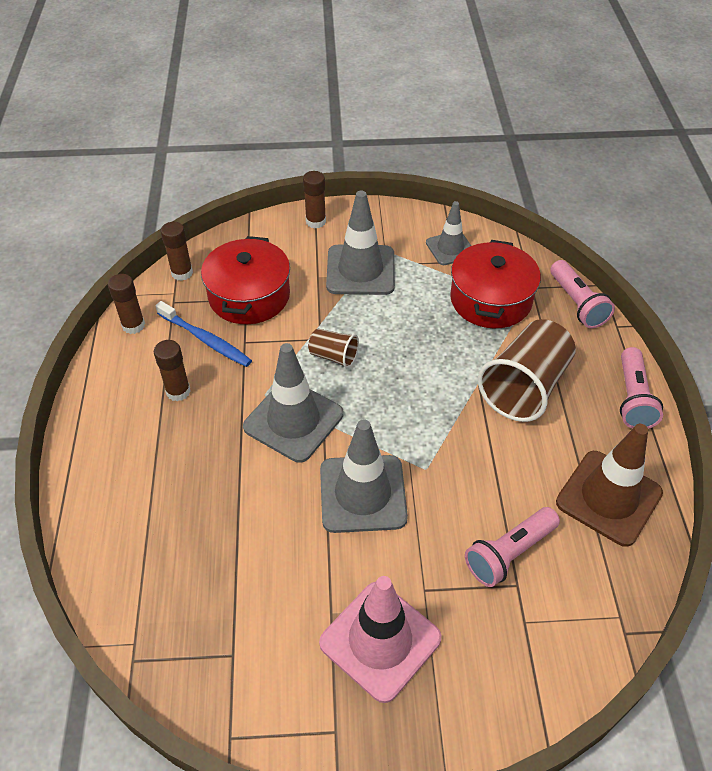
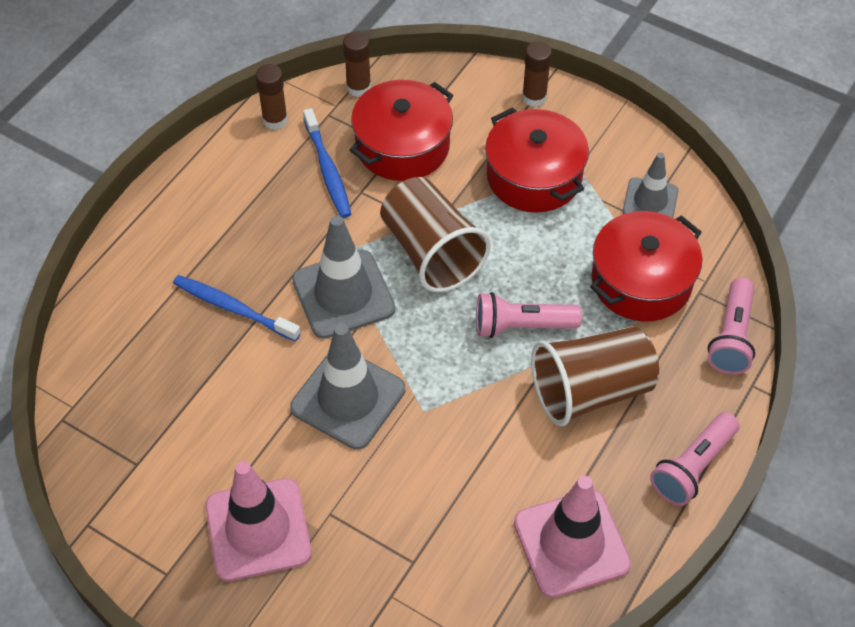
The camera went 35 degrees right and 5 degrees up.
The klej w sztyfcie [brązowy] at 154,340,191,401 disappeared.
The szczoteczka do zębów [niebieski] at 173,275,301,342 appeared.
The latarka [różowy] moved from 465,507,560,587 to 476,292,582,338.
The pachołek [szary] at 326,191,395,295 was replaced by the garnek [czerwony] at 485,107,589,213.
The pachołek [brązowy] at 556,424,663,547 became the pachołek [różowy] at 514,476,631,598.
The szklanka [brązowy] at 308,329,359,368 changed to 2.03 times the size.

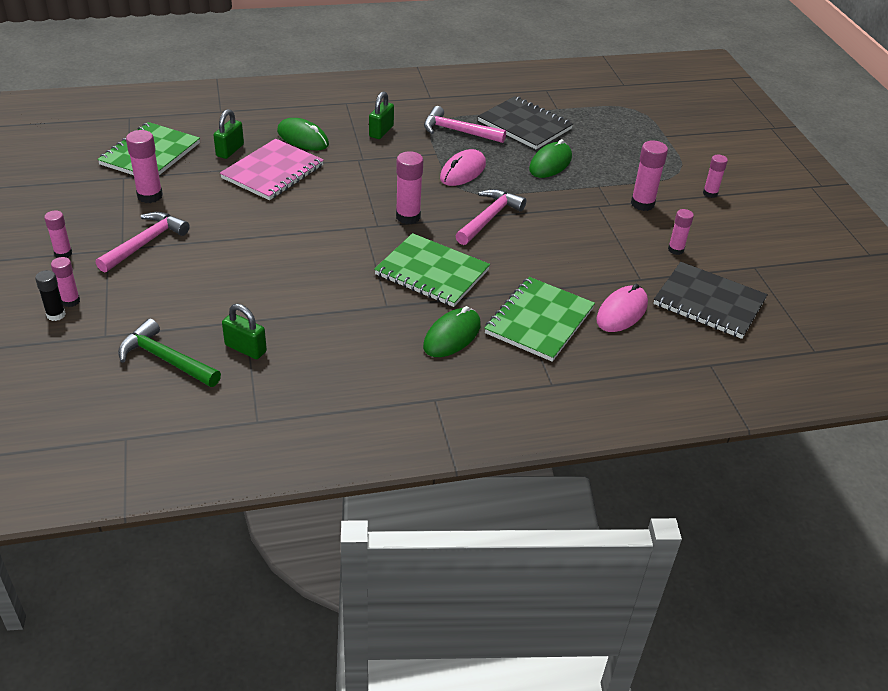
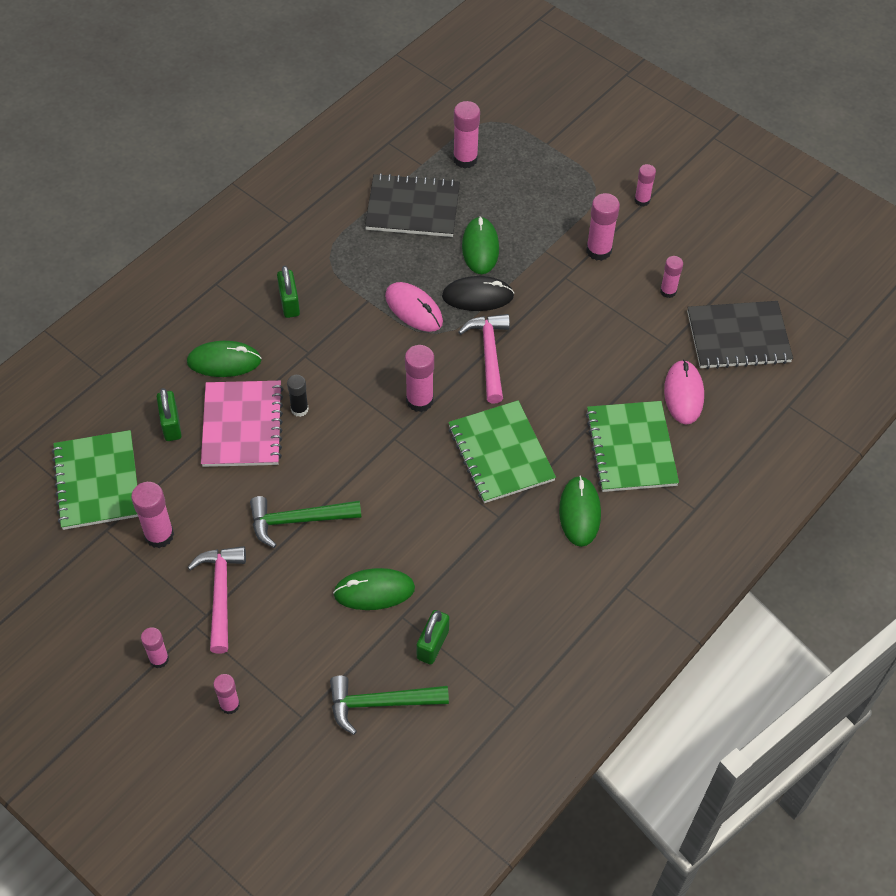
The camera went 35 degrees left and 15 degrees up.
The młotek [różowy] at 424,106,506,143 disappeared.
The młotek [zielony] at 250,496,361,548 appeared.
The myszka [zielony] at 333,568,415,610 appeared.
The myszka [czarny] at 442,276,514,311 appeared.
The klej w sztyfcie [różowy] at 453,101,480,168 appeared.
The klej w sztyfcie [czarny] moved from 35,270,66,321 to 287,375,309,417.
The kłódka [zielony] at 222,304,267,359 turned 60 degrees counterclockwise.
The zeszyt [zielony] at 374,233,490,307 turned 75 degrees clockwise.
The myszka [różowy] at 440,149,486,186 turned 45 degrees counterclockwise.

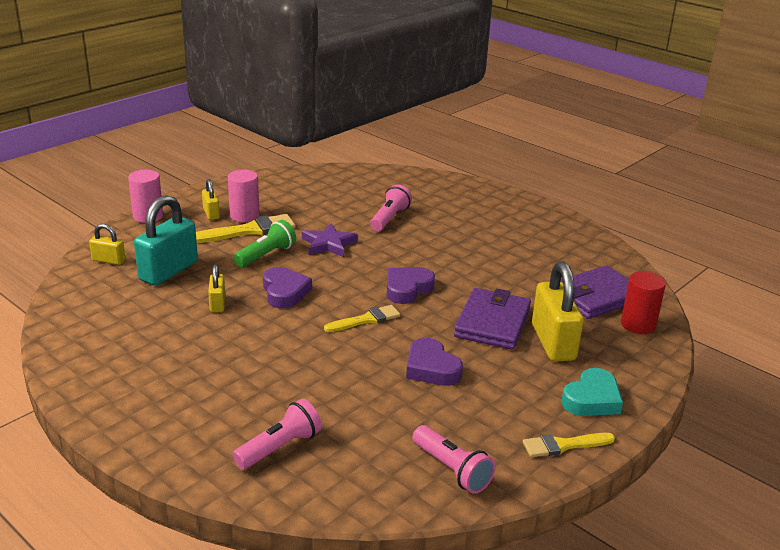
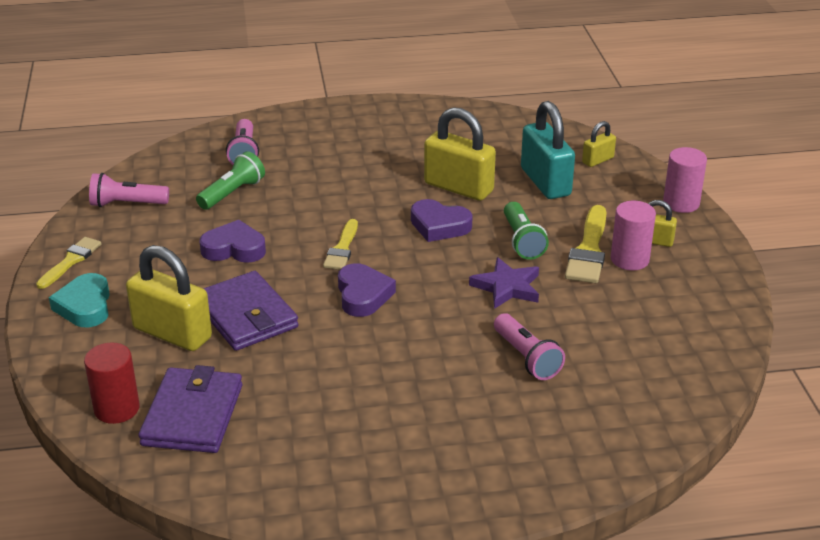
The camera went 130 degrees right and 5 degrees up.
The latarka [zielony] at 196,151,265,210 appeared.
The kłódka [żółty] at 208,264,225,313 changed to 1.96 times the size.

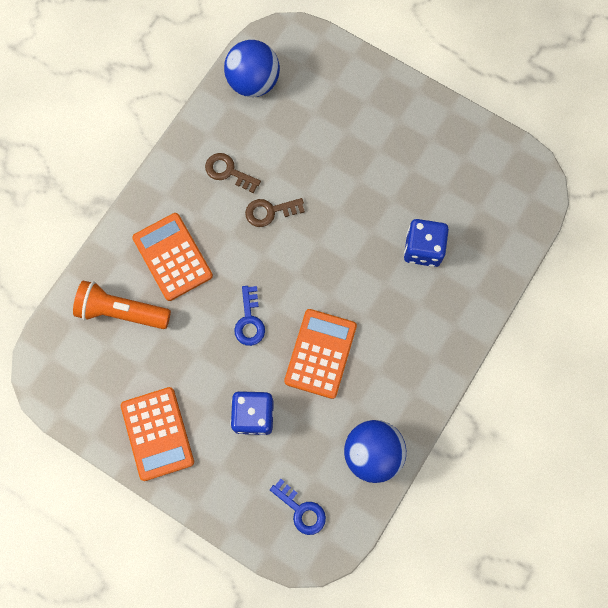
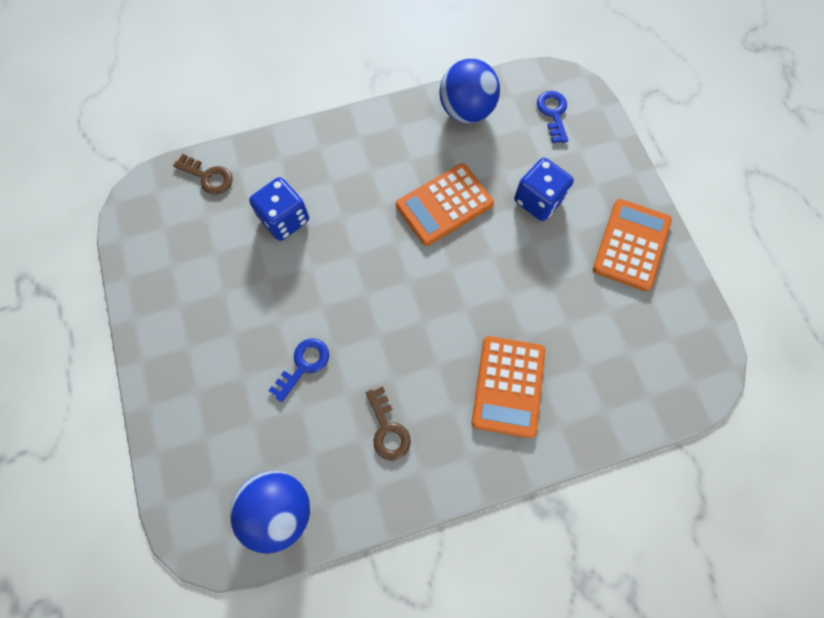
The camera went 140 degrees left and 5 degrees down.
The latarka [pomarańczowy] at 73,280,171,329 disappeared.
The klucz [niebieski] moved from 234,286,265,346 to 268,338,329,402.
The klucz [brązowy] moved from 245,198,305,227 to 173,154,232,194.

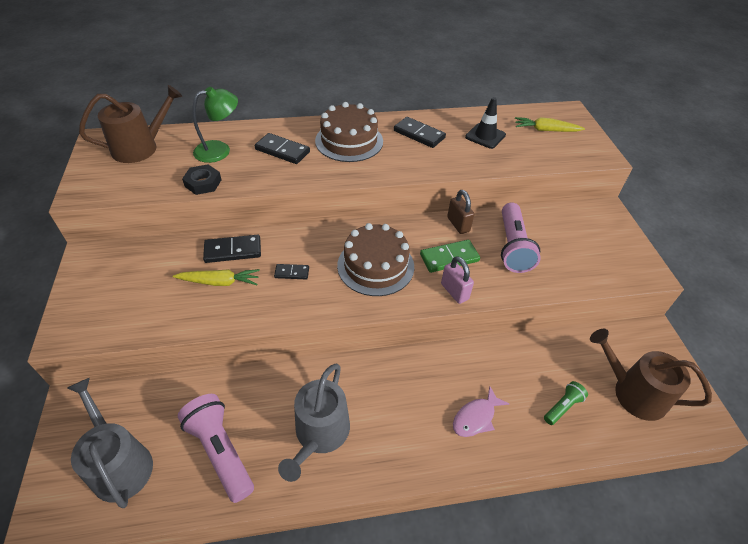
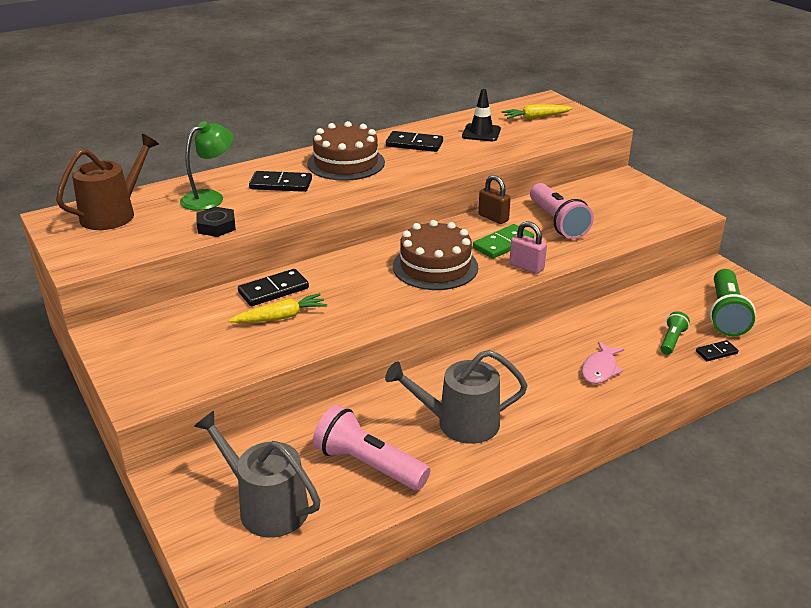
The camera went 20 degrees left and 15 degrees down.
The kostka domina [czarny] moved from 274,264,309,279 to 696,340,739,361.
The konewka [brązowy] at 590,329,712,421 was replaced by the latarka [zielony] at 710,269,756,336.
The konewka [szary] at 278,364,350,482 turned 90 degrees clockwise.

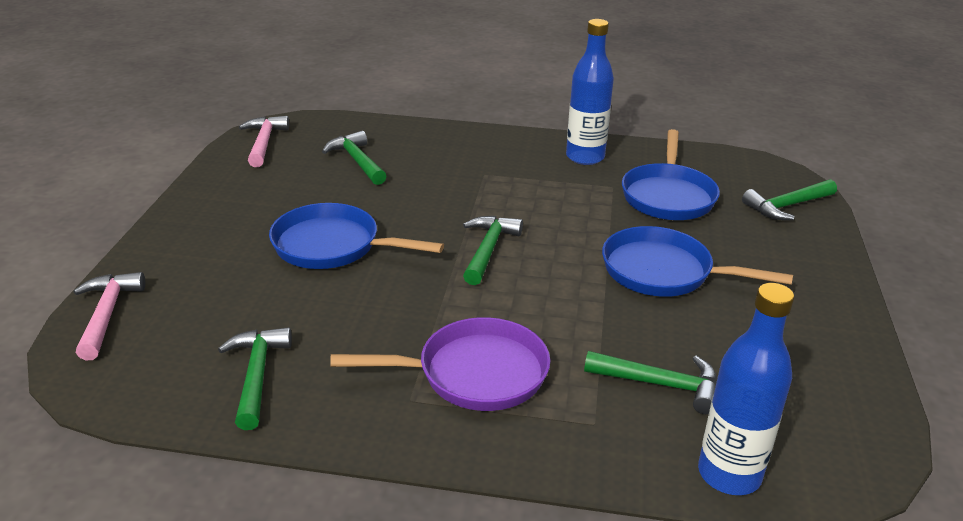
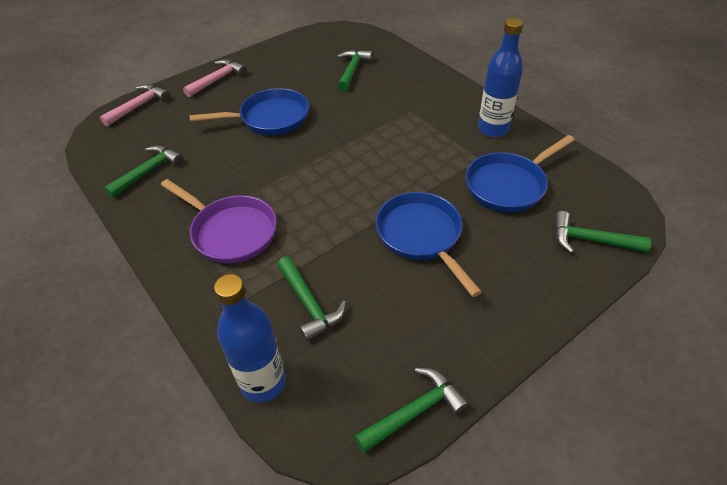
The camera went 45 degrees right and 15 degrees up.
The młotek [różowy] moved from 239,116,289,167 to 183,59,247,97.
The młotek [zielony] moved from 463,216,523,285 to 354,368,469,453.
The patelnia [niebieski] at 269,203,444,269 turned 105 degrees clockwise.

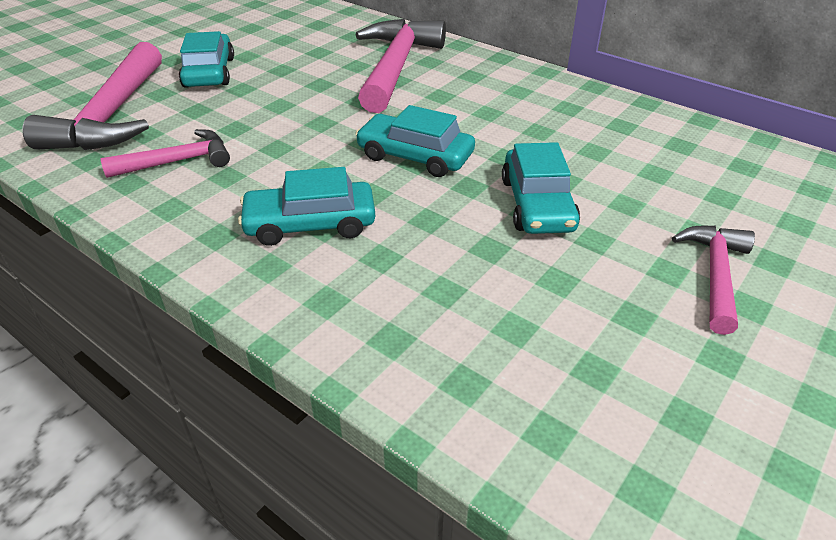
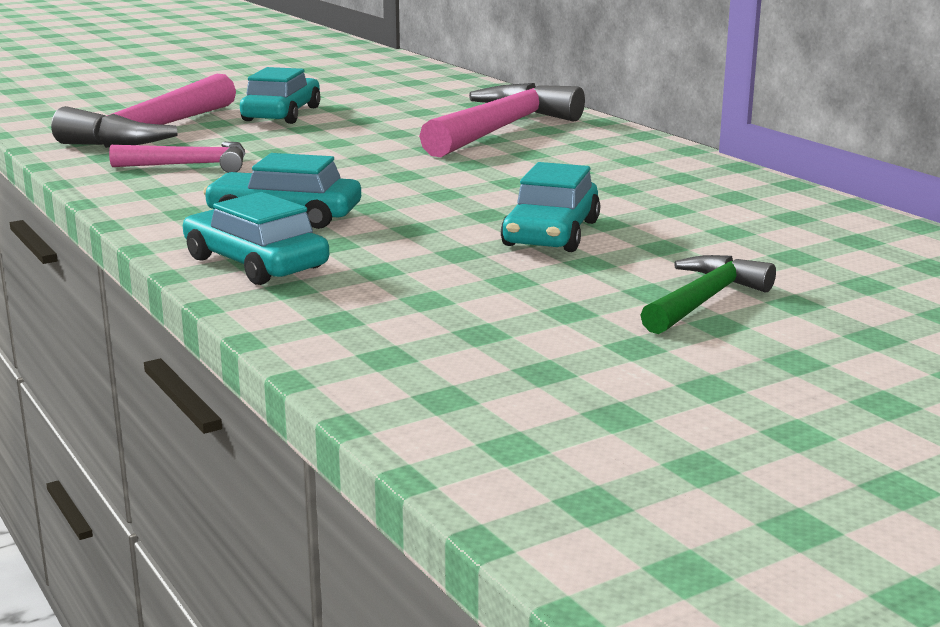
The camera went 20 degrees right and 20 degrees down.
The samochód [turkusowy] moved from 356,105,475,177 to 183,192,329,285.
The młotek [różowy] at 672,226,755,335 became the młotek [zielony] at 641,255,776,334.

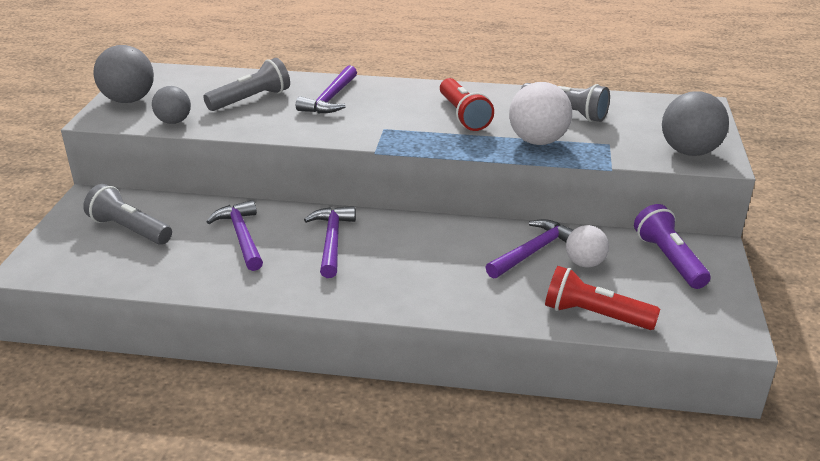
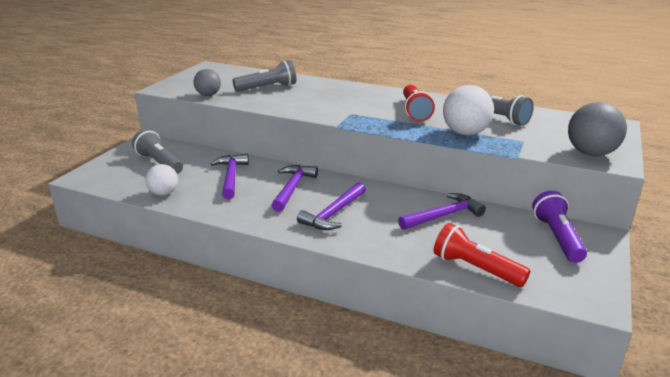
The camera went 15 degrees right and 5 degrees down.
The piłka [szary] at 93,45,154,103 disappeared.
The młotek [fioletowy] moved from 296,65,357,113 to 297,182,366,230.
The piłka [biały] moved from 566,225,609,268 to 145,164,178,196.

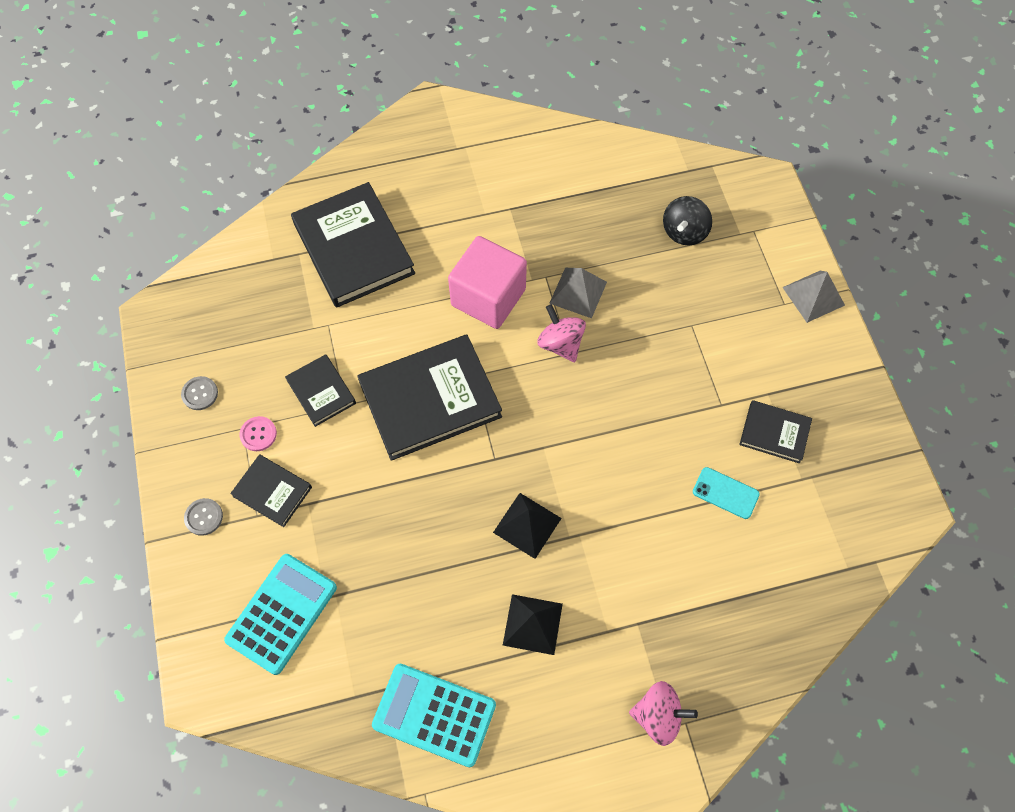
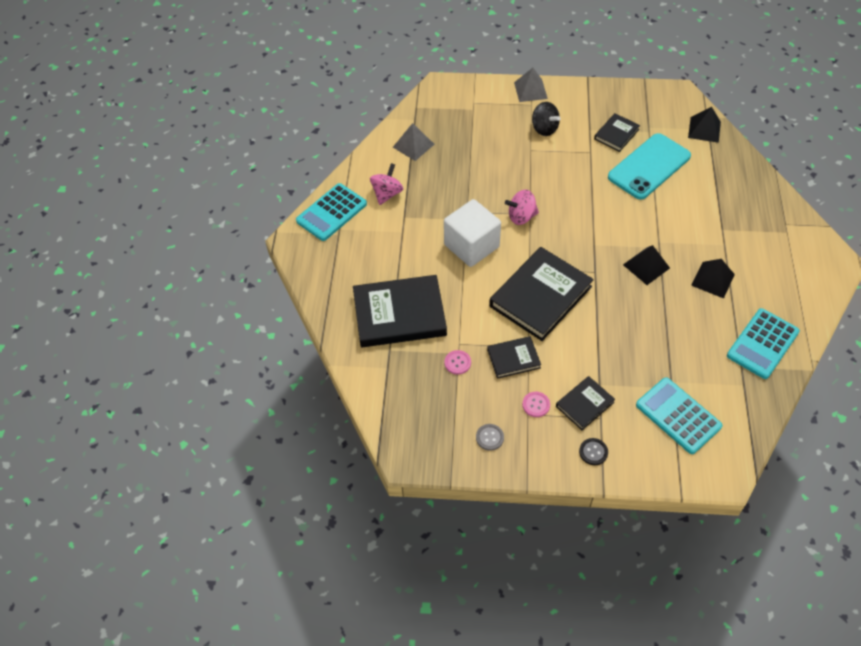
The camera went 70 degrees left and 10 degrees down.
The kalkulator [turkusowy] at 296,183,367,241 appeared.
The guzik [różowy] at 444,350,471,375 appeared.
The piramida [czarny] at 688,107,721,143 appeared.
The piramida [szary] moved from 549,268,607,318 to 393,123,434,161.
The bączek [różowy] moved from 629,681,698,746 to 370,163,403,205.
The bączek [czarny] moved from 663,196,712,246 to 532,102,561,136.
The guzik [szary] at 184,498,223,536 became the guzik [czarny] at 579,438,608,465.
The sześcian [różowy] at 448,236,527,329 became the sześcian [biały] at 444,199,501,267.
The książka [czarny] at 357,335,502,461 turned 45 degrees clockwise.
The telefon [turkusowy] at 693,467,760,519 changed to 2.20 times the size.

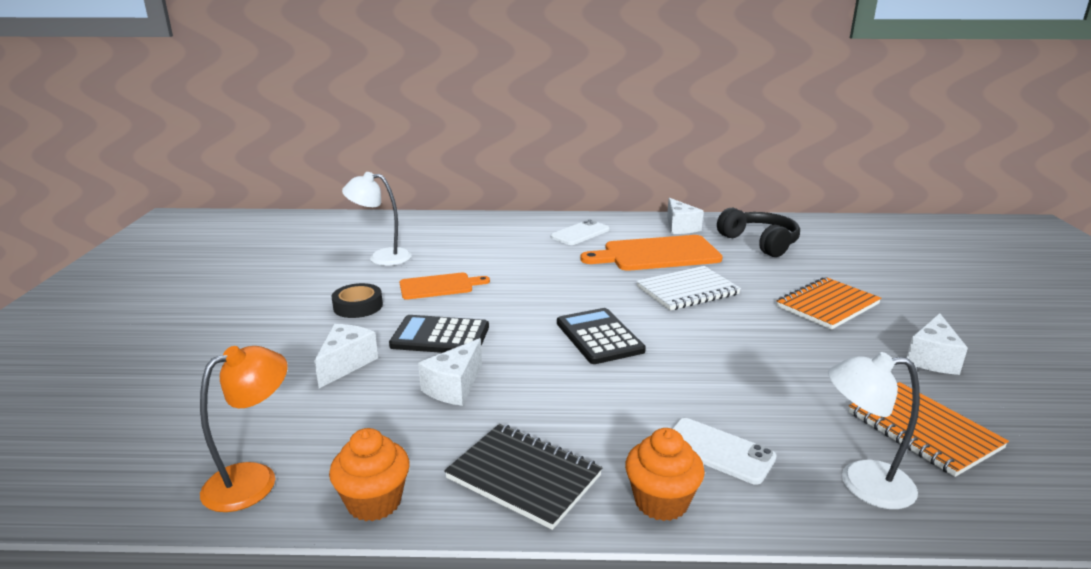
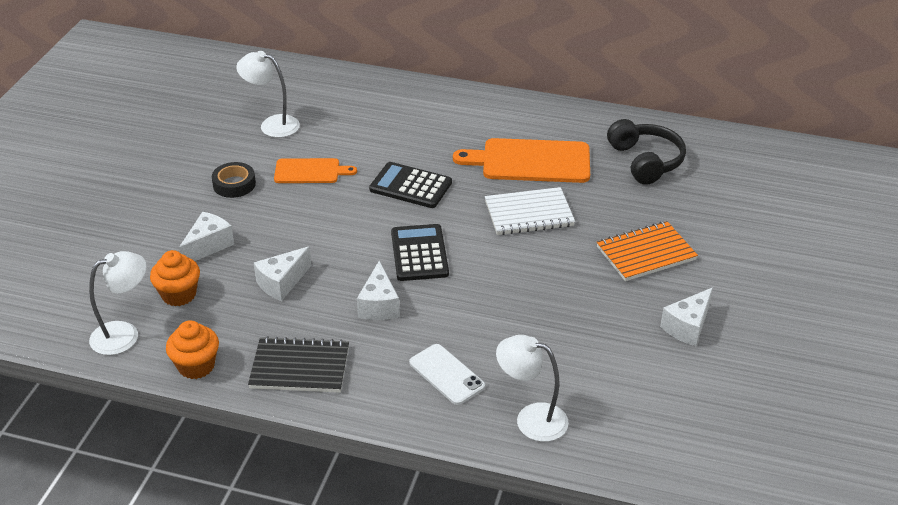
The camera went 15 degrees right and 15 degrees up.
The telefon [biały] at 551,219,610,245 disappeared.
The zeszyt [pomarańczowy] at 849,382,1009,477 disappeared.
The kalkulator [czarny] moved from 389,315,489,353 to 369,162,452,208.
The muffinka [pomarańczowy] moved from 625,428,705,521 to 150,250,200,306.
The ser [biały] moved from 667,198,704,234 to 357,261,400,320.
The lampka [pomarańczowy] at 200,346,288,512 became the lampka [biały] at 89,251,147,355.
The zeszyt [czarny] at 444,424,602,530 turned 45 degrees counterclockwise.

